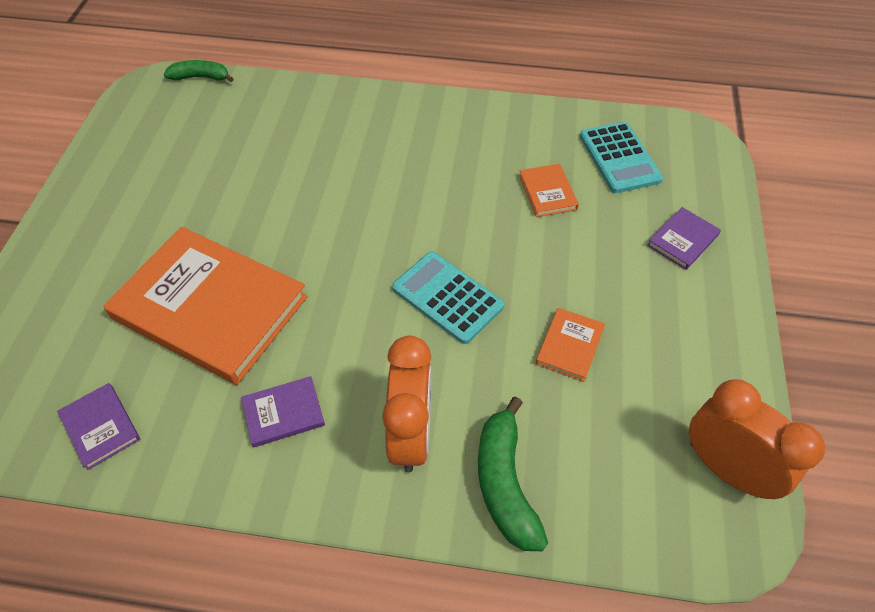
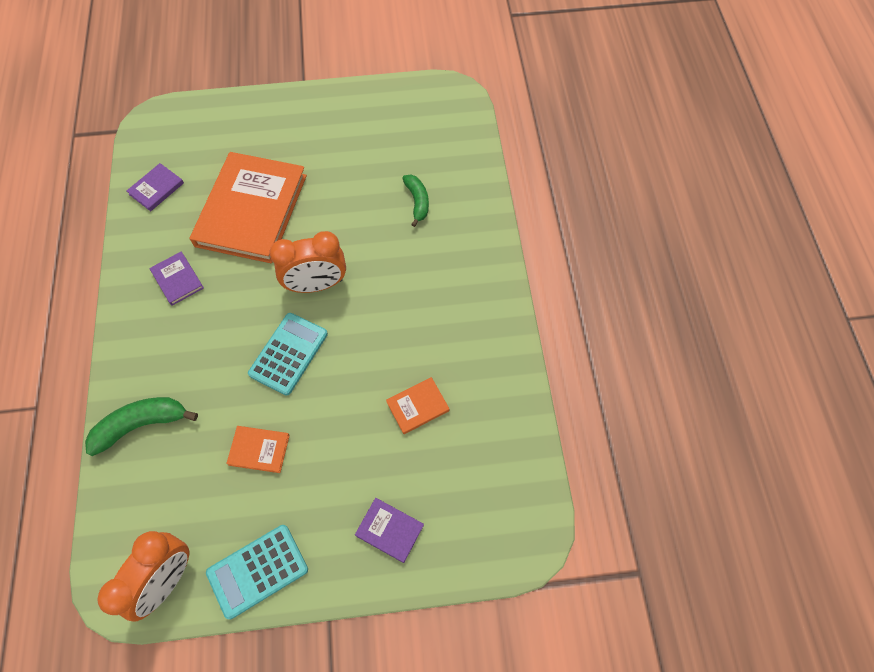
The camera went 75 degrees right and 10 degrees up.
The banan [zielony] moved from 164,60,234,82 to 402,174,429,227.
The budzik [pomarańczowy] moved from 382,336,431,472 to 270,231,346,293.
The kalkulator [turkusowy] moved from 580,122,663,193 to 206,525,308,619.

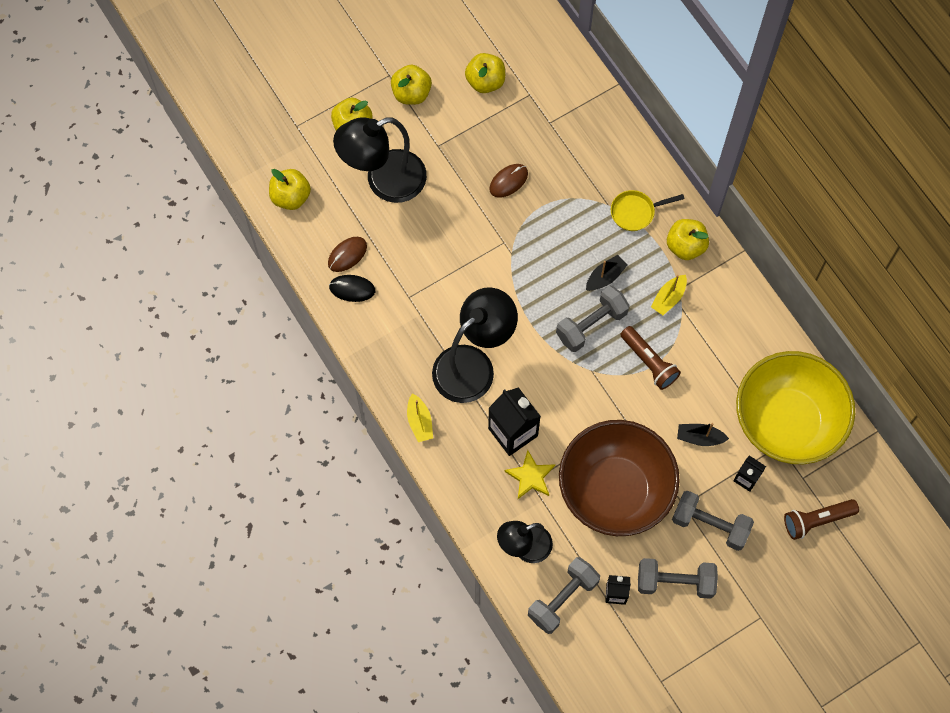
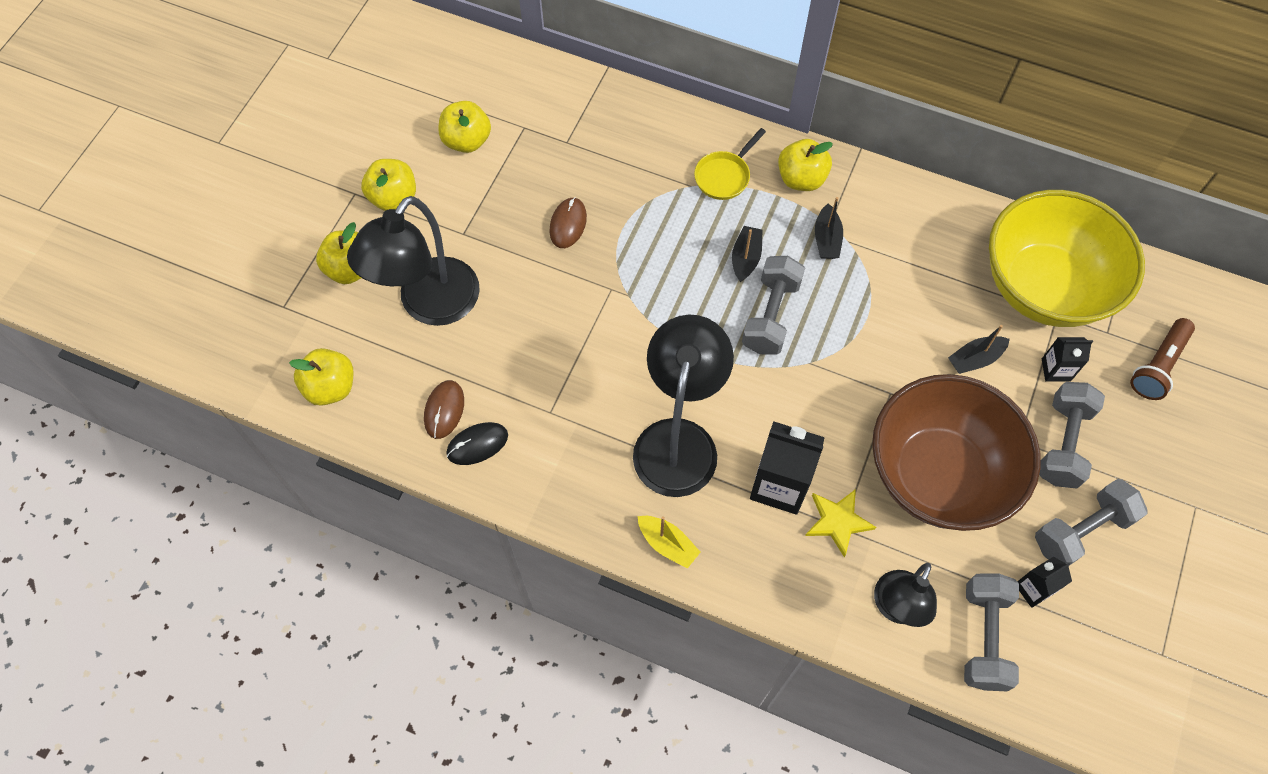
The camera went 35 degrees left and 5 degrees down.
The latarka [brązowy] at 620,326,681,390 disappeared.
The łódka [żółty] at 651,275,687,315 became the łódka [czarny] at 815,197,843,259.
The hantel [szary] at 672,491,754,551 turned 60 degrees counterclockwise.

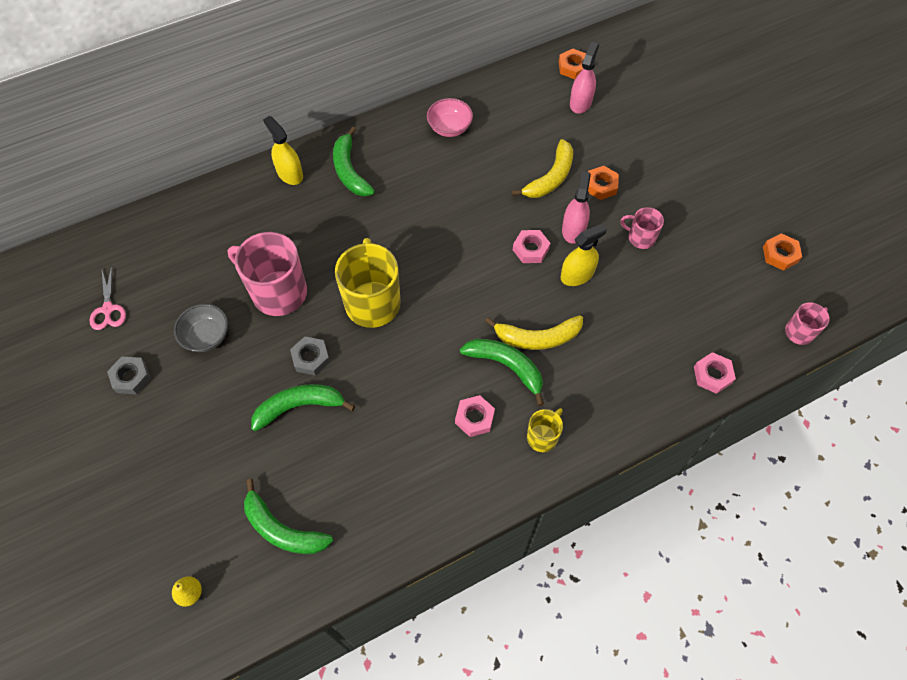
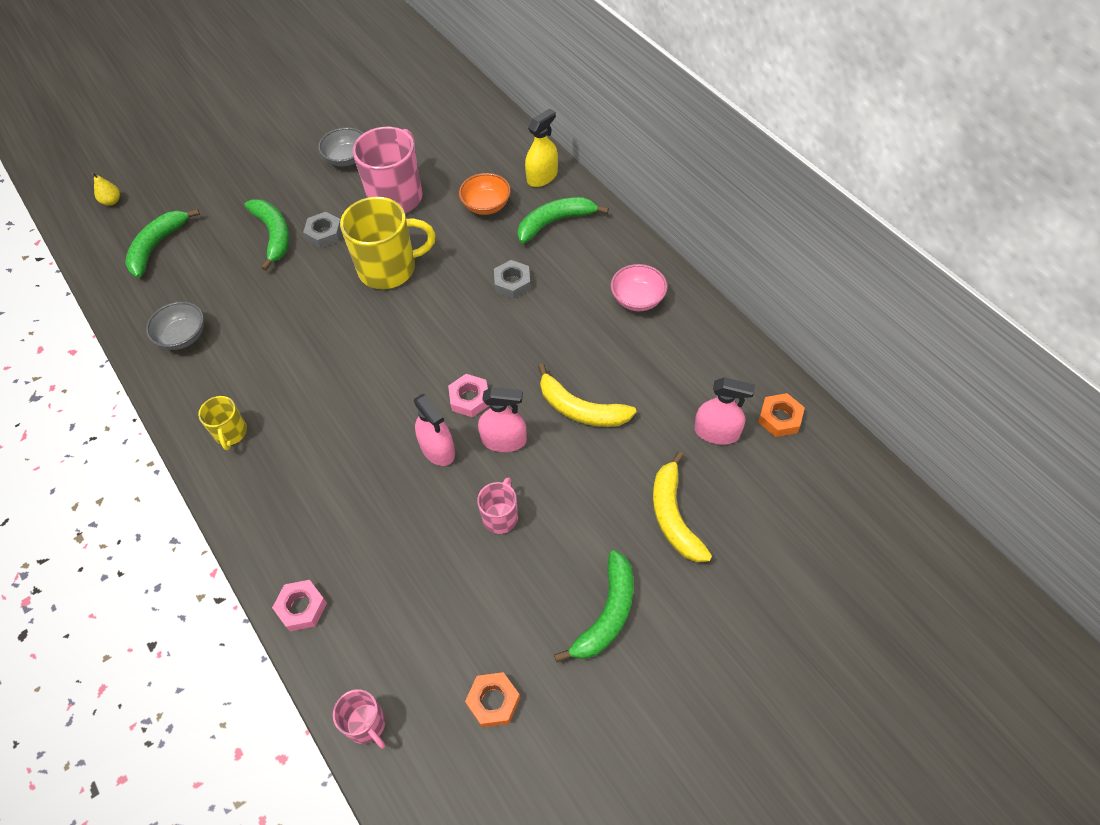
The camera went 85 degrees right and 5 degrees down.
The nożyczki [różowy] at 89,266,126,330 disappeared.
The nakrętka [różowy] at 455,395,495,437 disappeared.
The nakrętka [pomarańczowy] at 588,166,619,200 disappeared.
The miska [szary] at 146,301,204,350 appeared.
The miska [pomarańczowy] at 459,173,511,215 appeared.
The nakrętka [szary] moved from 107,357,151,394 to 494,260,531,299.
The banan [zielony] moved from 460,339,544,406 to 554,550,634,662.
The banan [żółty] moved from 485,315,583,350 to 653,451,712,562.
The spryskiwacz [żółty] at 561,224,607,286 became the spryskiwacz [różowy] at 414,394,455,466.
The kubek [żółty] at 527,408,563,452 turned 45 degrees clockwise.

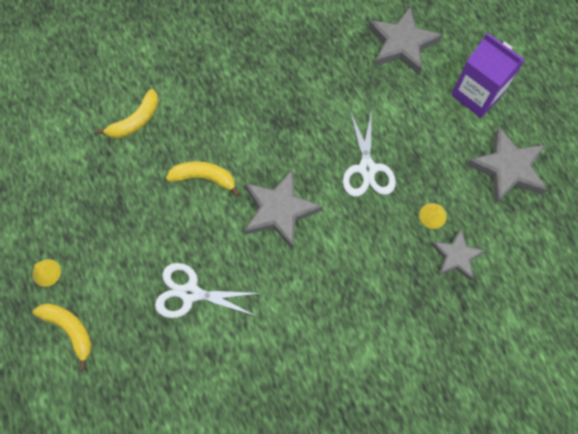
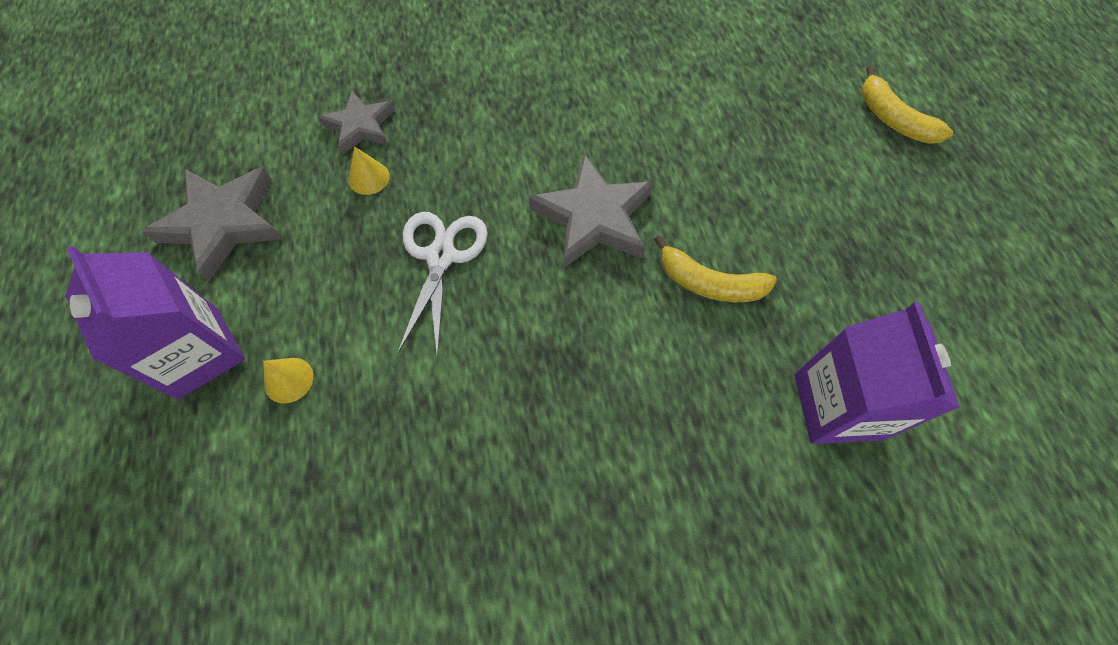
The camera went 170 degrees left and 5 degrees down.
The nożyczki [biały] at 155,263,262,318 disappeared.
The gwiazda [szary] at 368,6,443,75 disappeared.
The stożek [żółty] moved from 33,259,61,287 to 263,358,313,404.
The banan [żółty] at 95,89,159,139 was replaced by the karton mleka [fioletowy] at 795,302,960,444.

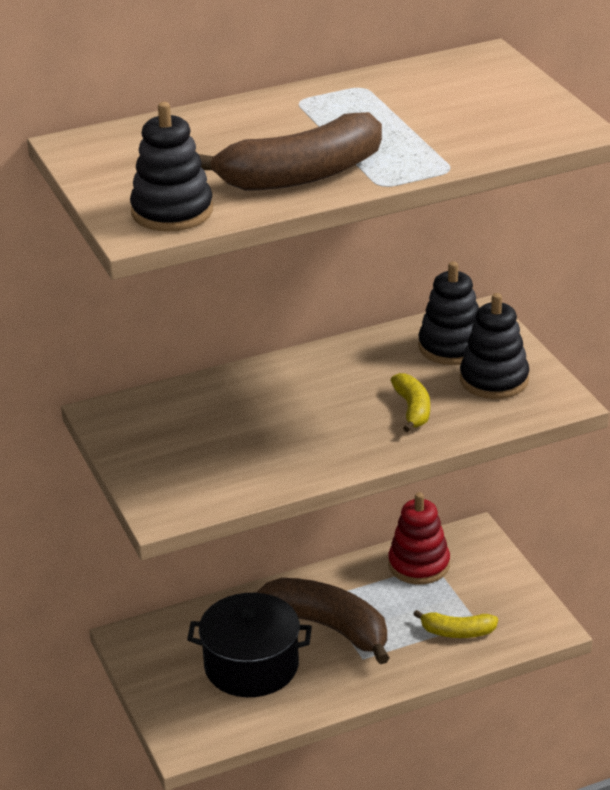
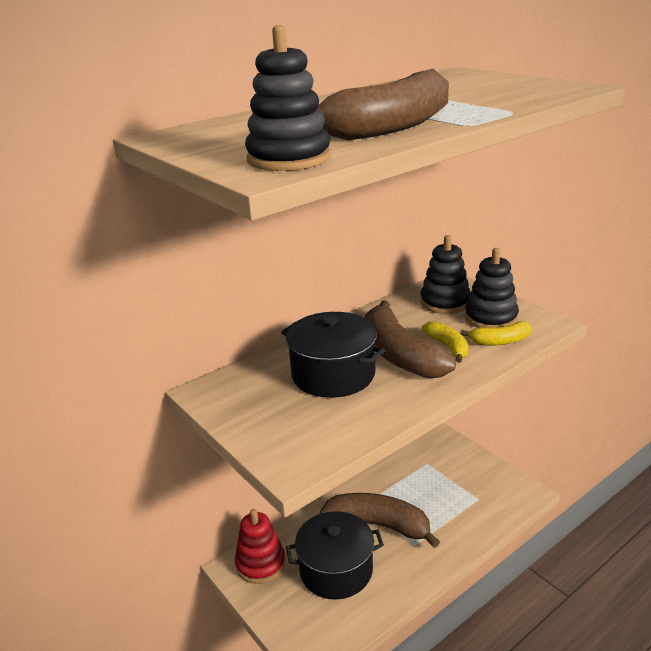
The camera went 15 degrees left and 5 degrees down.
The garnek [czarny] at 281,312,385,398 appeared.
The banan [brązowy] at 365,300,456,379 appeared.
The zabawka nakładanka [czerwony] moved from 388,492,450,584 to 235,509,286,584.
The banan [żółty] moved from 413,610,498,638 to 460,321,532,346.

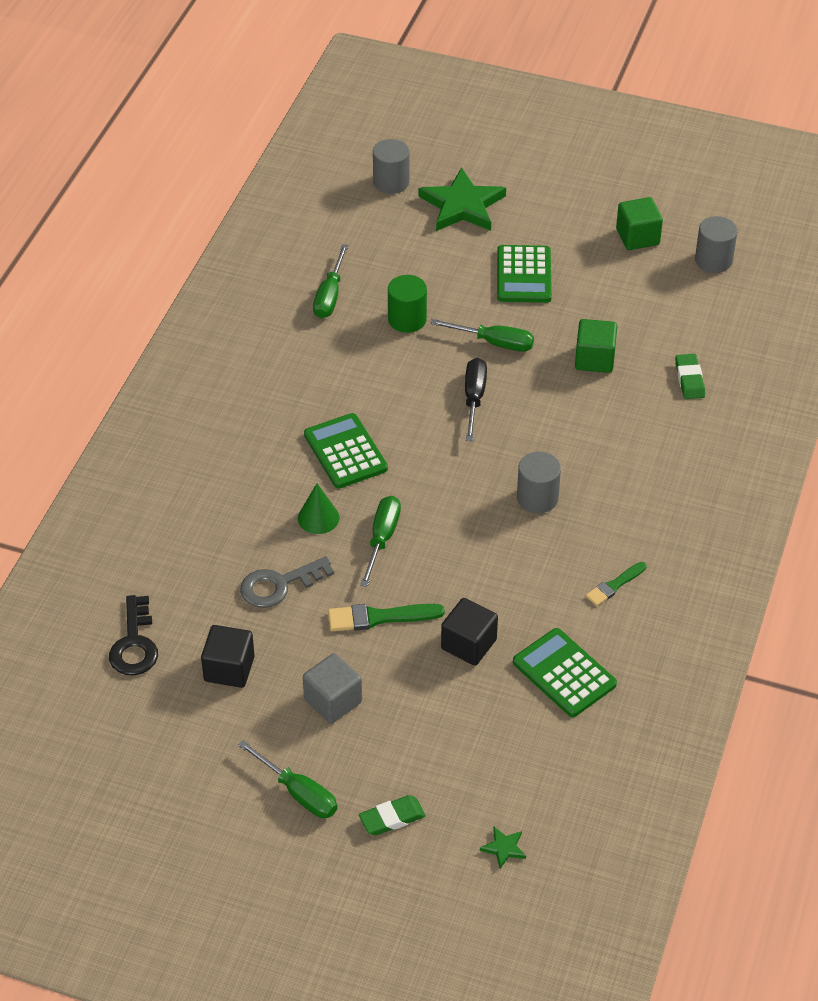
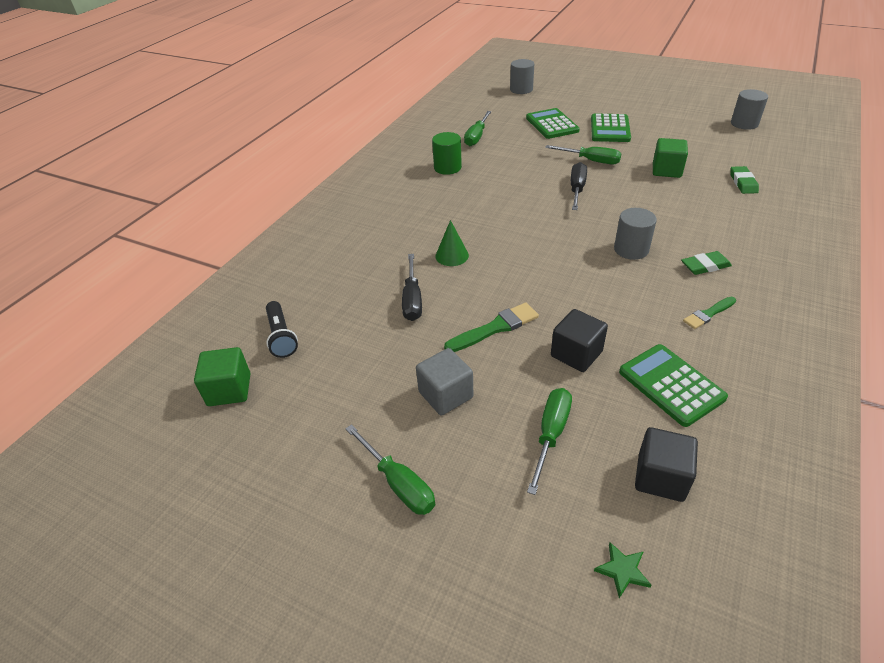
The camera went 10 degrees right and 5 degrees down.
The gwiazda [zielony] at 418,167,506,231 disappeared.
The sześcian [czarny] moved from 201,625,255,688 to 635,427,698,502.
The kalkulator [zielony] moved from 304,413,388,488 to 526,108,580,139.
The gumka do mazania [zielony] moved from 359,795,426,836 to 681,251,732,275.
The śrubokręt [zielony] moved from 360,496,401,587 to 527,388,572,495.
The walec [zielony] moved from 388,275,427,333 to 432,132,462,175.
The sześcian [zielony] moved from 616,197,663,250 to 194,347,250,406.
The klucz [czarny] at 109,595,158,676 was replaced by the latarka [czarny] at 266,301,298,358.
The klucz [szary] at 240,556,334,608 was replaced by the śrubokręt [czarny] at 402,254,422,321.
The pędzel [zielony] at 328,604,445,631 turned 150 degrees clockwise.

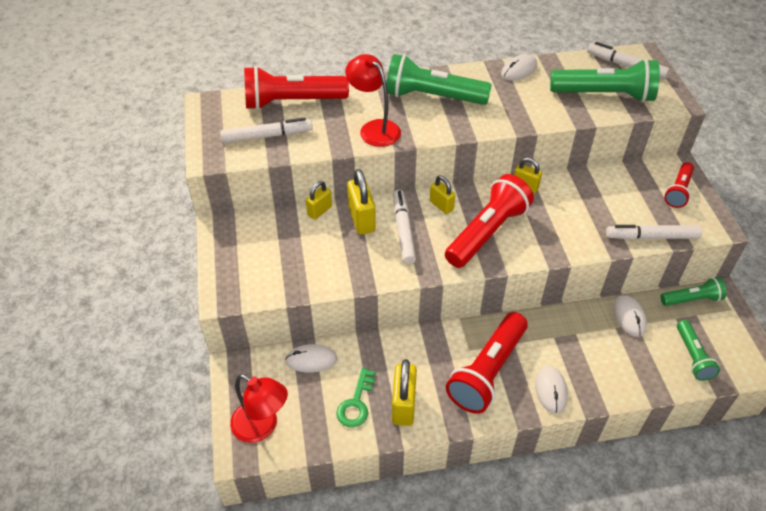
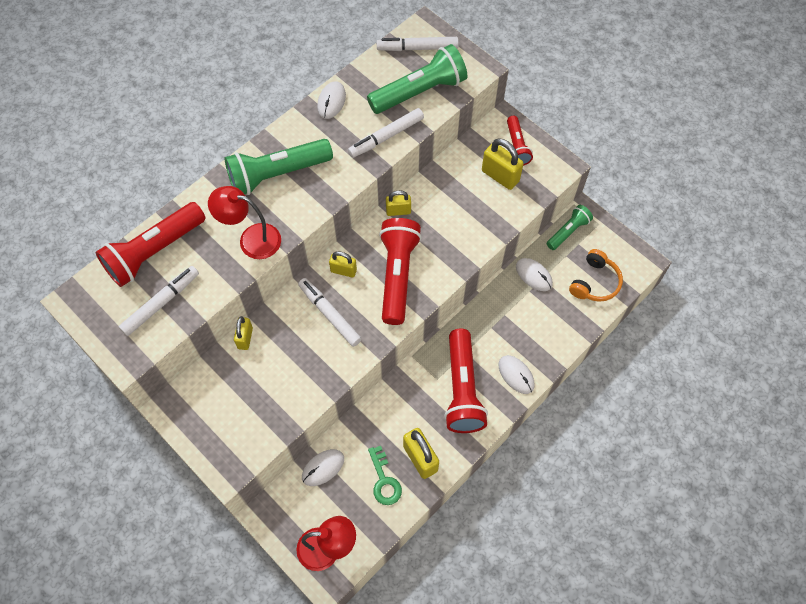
The camera went 35 degrees left and 15 degrees up.
The kłódka [żółty] moved from 347,169,376,235 to 482,138,524,190.
The flamaster [biały] moved from 606,225,702,240 to 348,108,424,158.
The latarka [zielony] at 677,320,720,381 was replaced by the słuchawki [pomarańczowy] at 569,249,623,302.

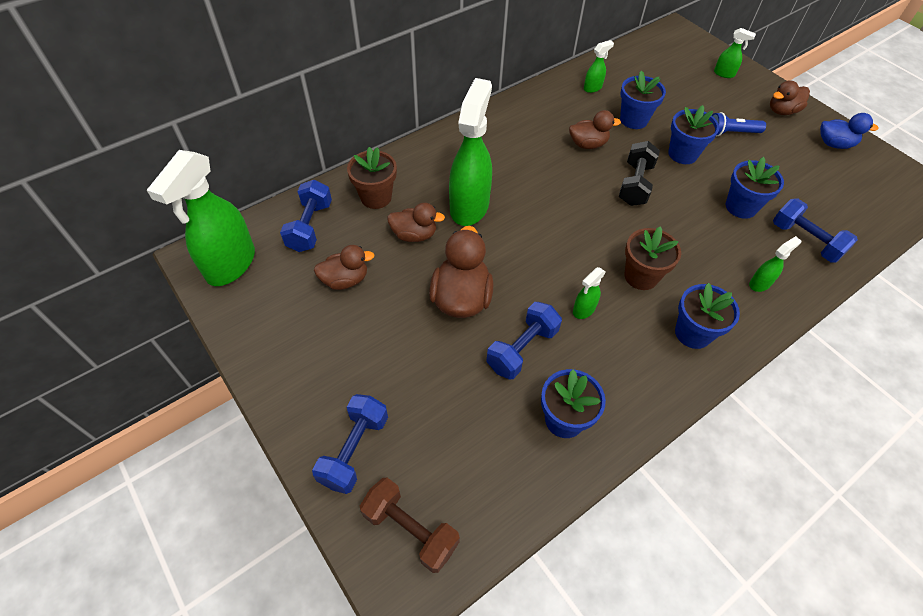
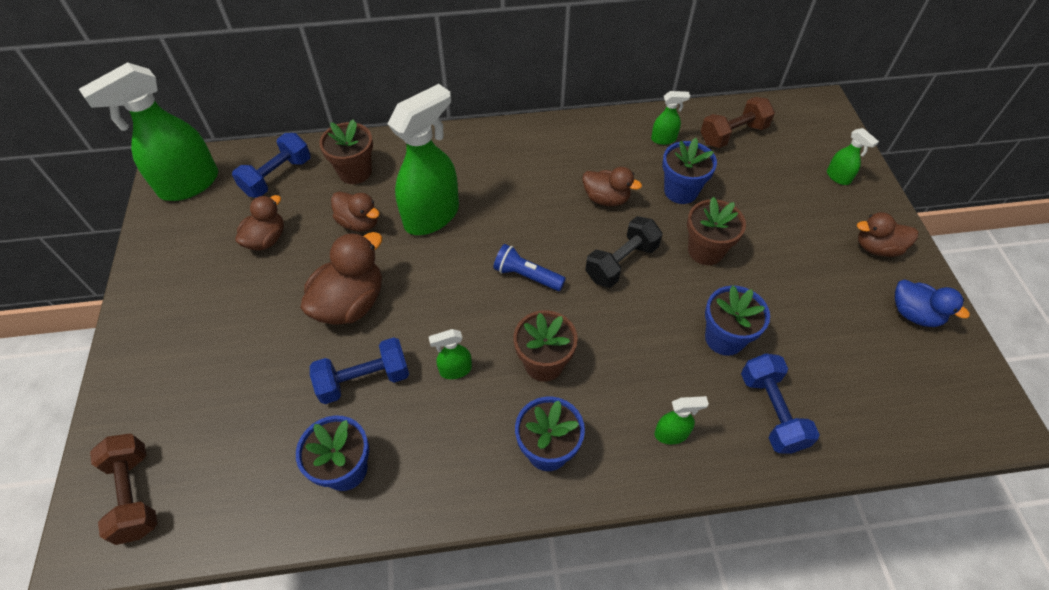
The camera went 30 degrees right and 0 degrees up.
The hantel [niebieski] at 312,394,388,494 disappeared.
The hantel [brązowy] at 701,97,775,148 appeared.
The latarka [niebieski] moved from 712,112,766,136 to 493,244,566,291.
The doniczka [niebieski] at 668,105,719,164 became the doniczka [brązowy] at 687,197,746,265.
The kaczka [brązowy] at 314,245,374,290 turned 75 degrees counterclockwise.

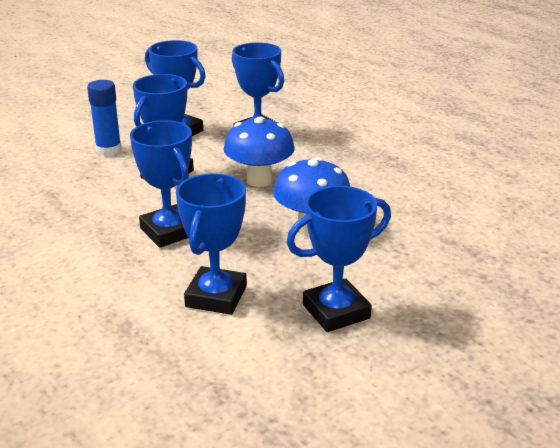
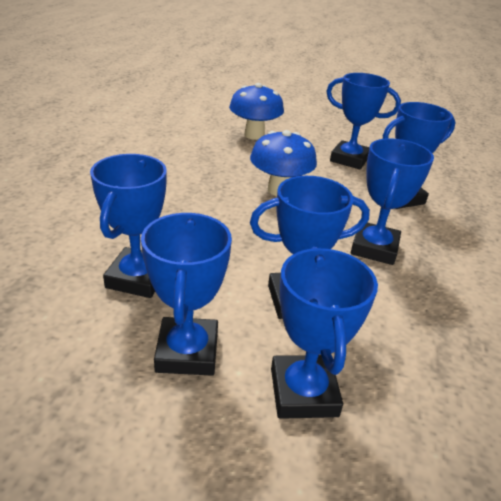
The camera went 130 degrees left and 5 degrees up.
The grzyb [niebieski] moved from 224,116,295,187 to 229,83,284,140.
The klej w sztyfcie [niebieski] at 87,80,122,156 was replaced by the puchar [niebieski] at 271,247,378,419.

